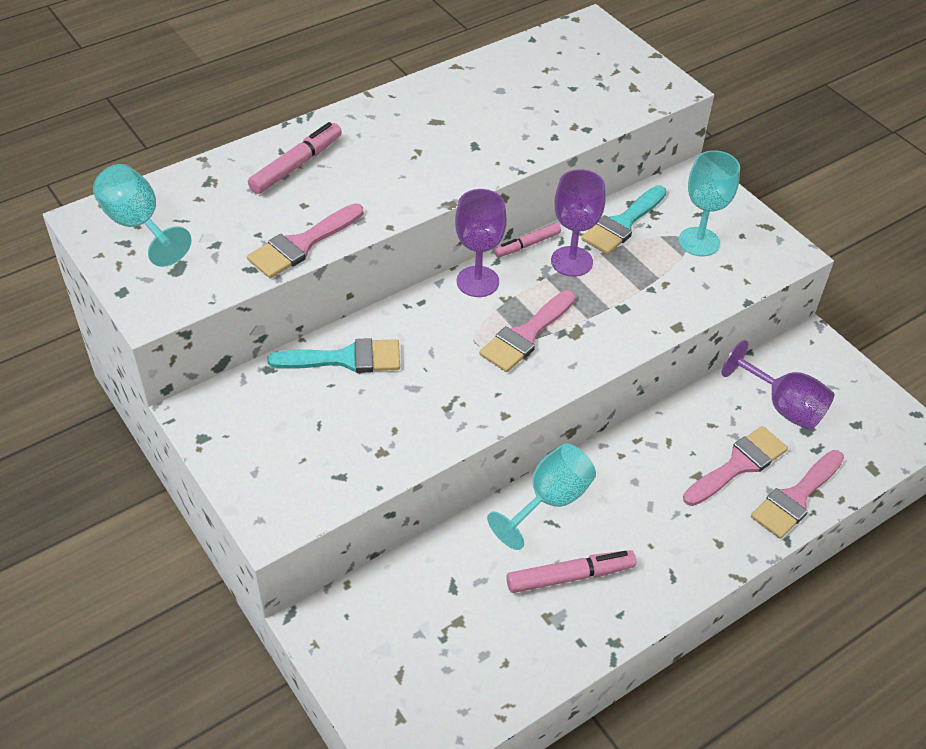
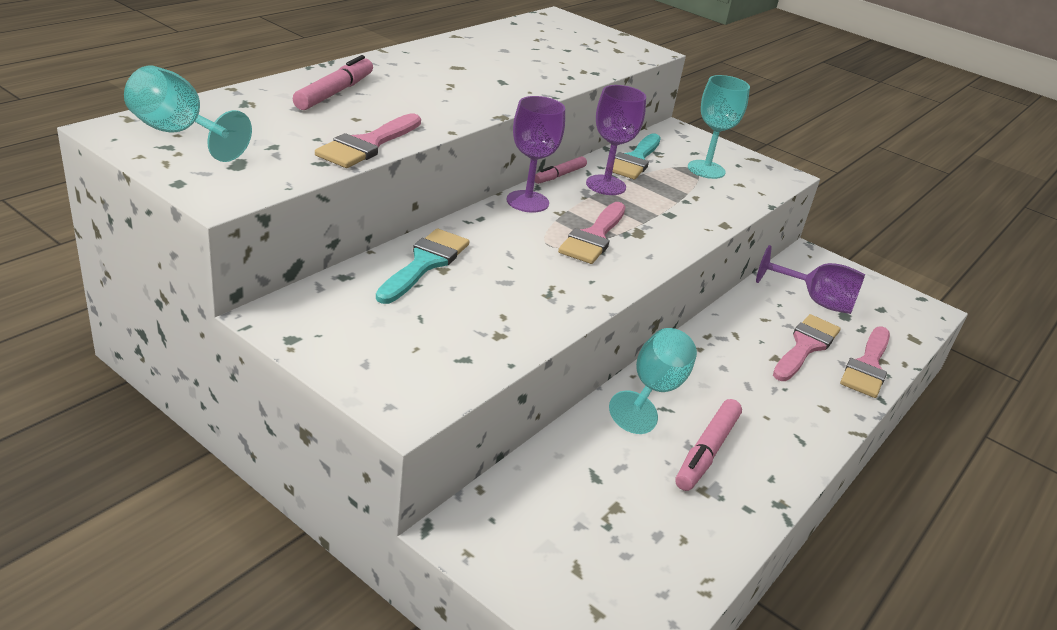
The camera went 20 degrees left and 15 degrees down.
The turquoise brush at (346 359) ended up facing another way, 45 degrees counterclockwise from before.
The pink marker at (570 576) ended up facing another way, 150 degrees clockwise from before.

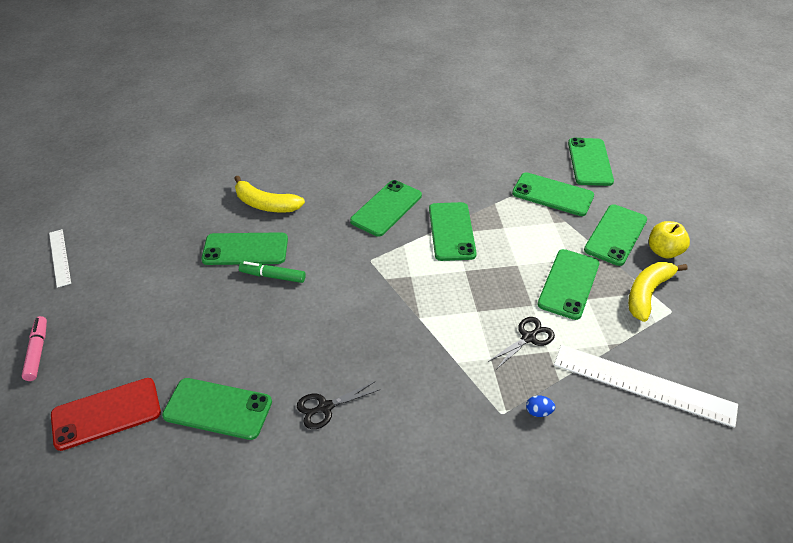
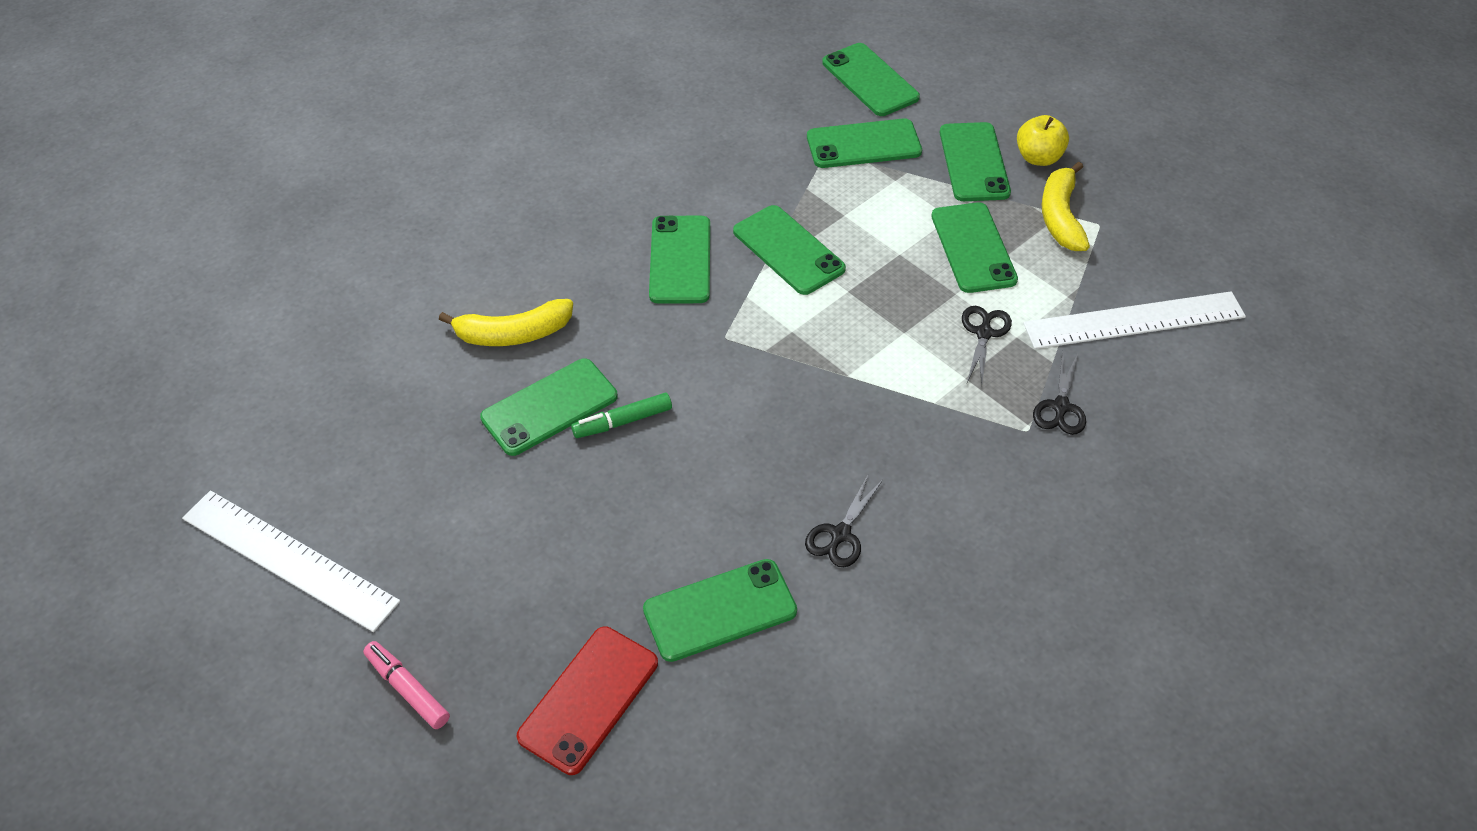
The camera went 35 degrees left and 5 degrees up.
The size of the white ruler at (59 257) changed by a factor of 1.81.
Where the blue egg stood at (538 412), the black scissors came to stand at (1060 407).

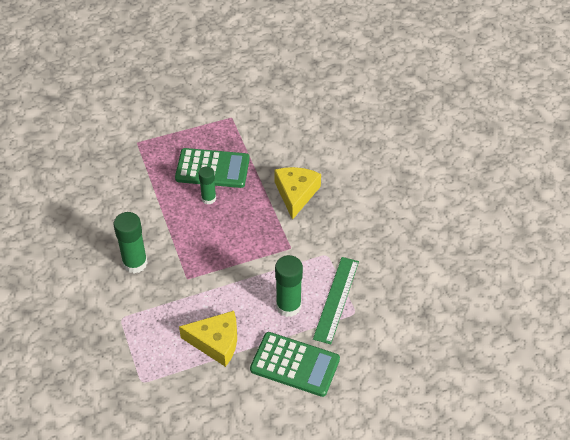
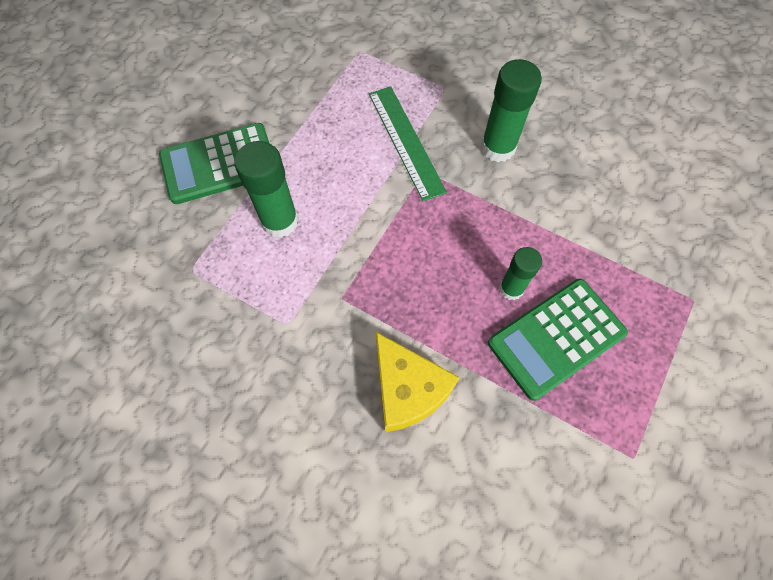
The camera went 140 degrees right and 15 degrees up.
The green ruler ended up elsewhere, having gone from (336 299) to (406 141).
The second view lost the yellow cheese at (216 342).

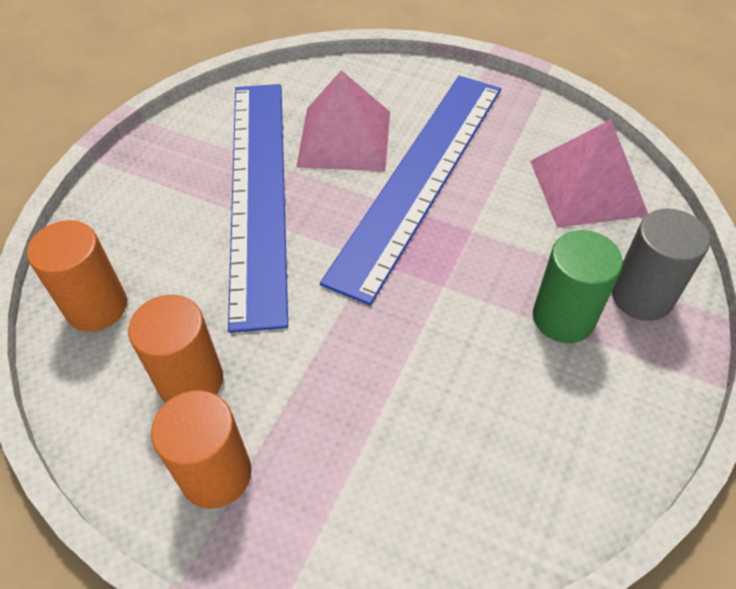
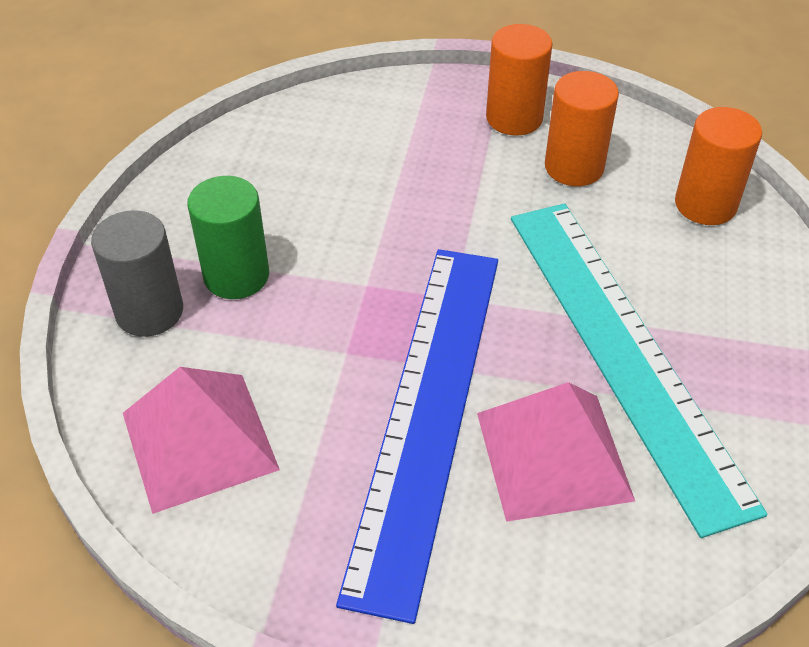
The camera went 165 degrees right and 5 degrees down.
What was the blue ruler at (258 193) turned into the turquoise ruler at (623 350).

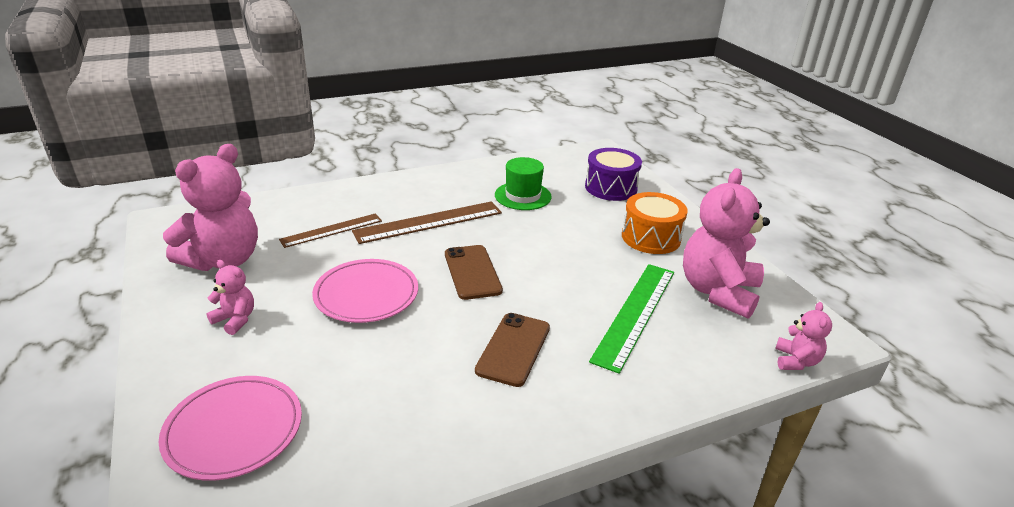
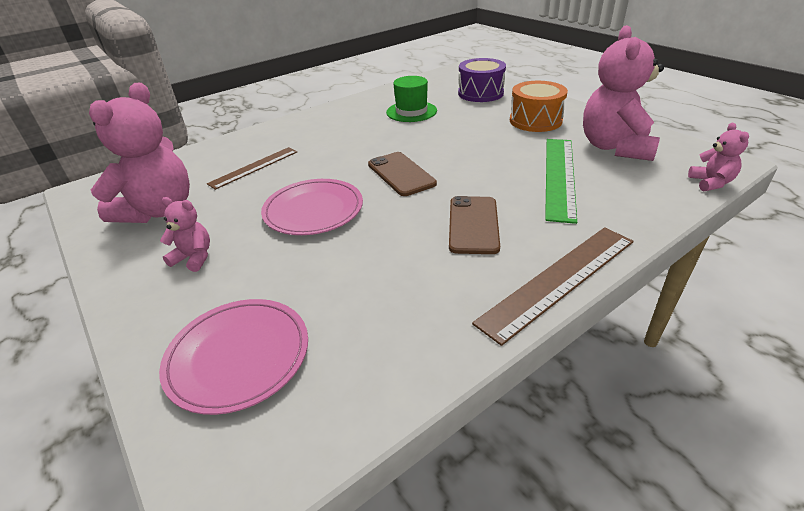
The camera went 10 degrees left and 5 degrees up.
The brown ruler ended up elsewhere, having gone from (429 222) to (559 280).

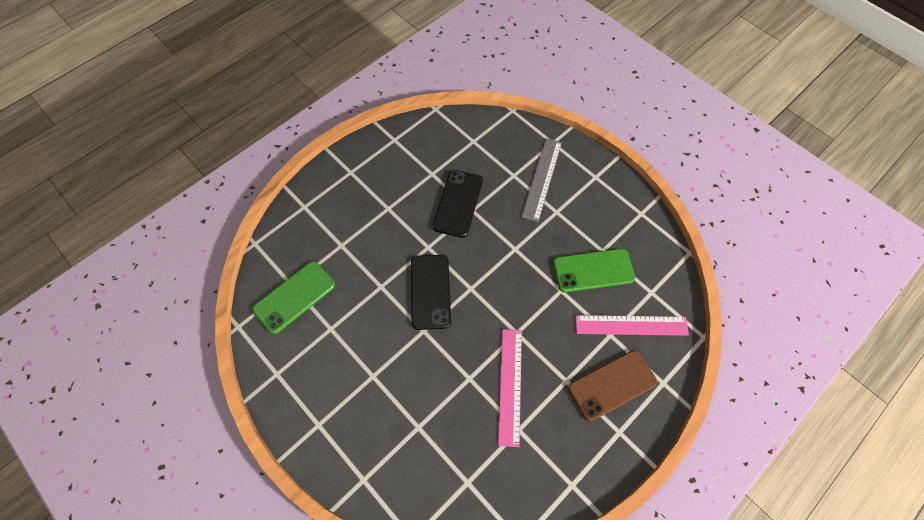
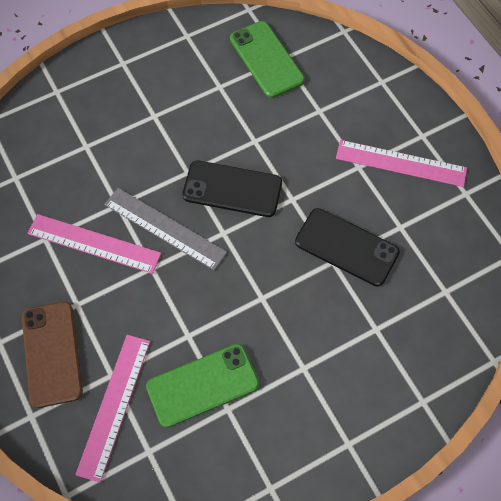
The camera went 105 degrees right and 0 degrees up.
The grey ruler ended up elsewhere, having gone from (542 179) to (164 228).
The green phone at (593 270) ended up facing another way, 60 degrees clockwise from before.
The second view gained the pink ruler at (401 163).

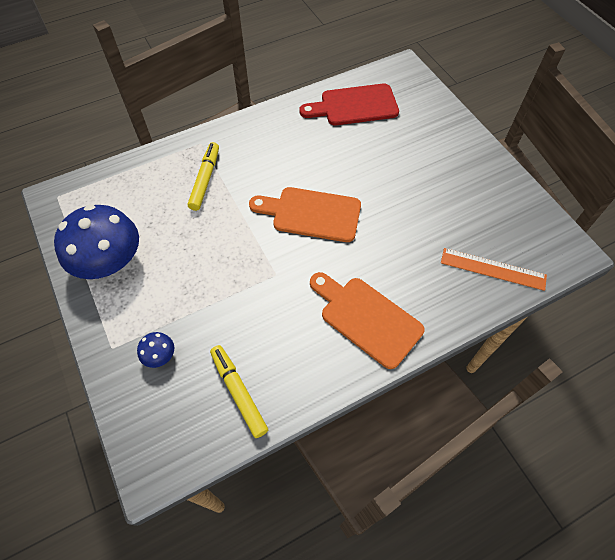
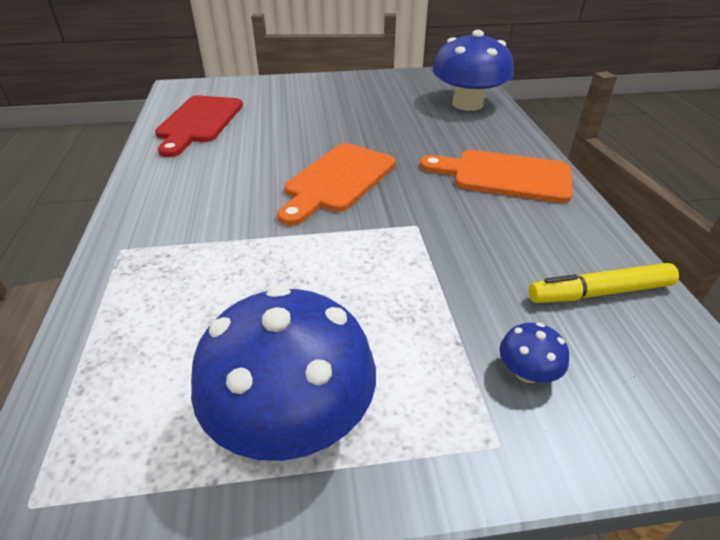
The camera went 70 degrees left and 20 degrees down.
The second view lost the yellow marker at (205 180).
Where the orange ruler stood at (493 269), the blue mushroom came to stand at (467 104).
The orange cutting board at (366 318) ended up facing another way, 45 degrees clockwise from before.

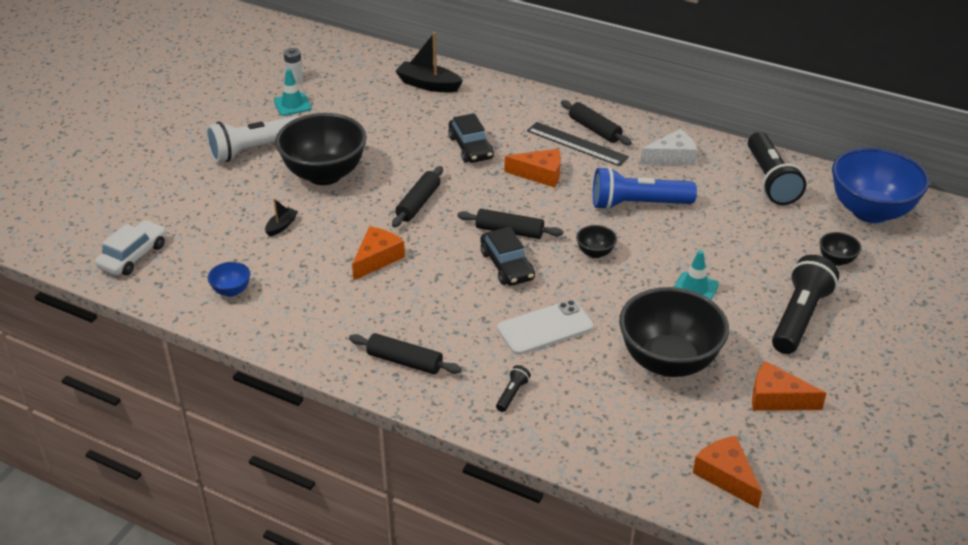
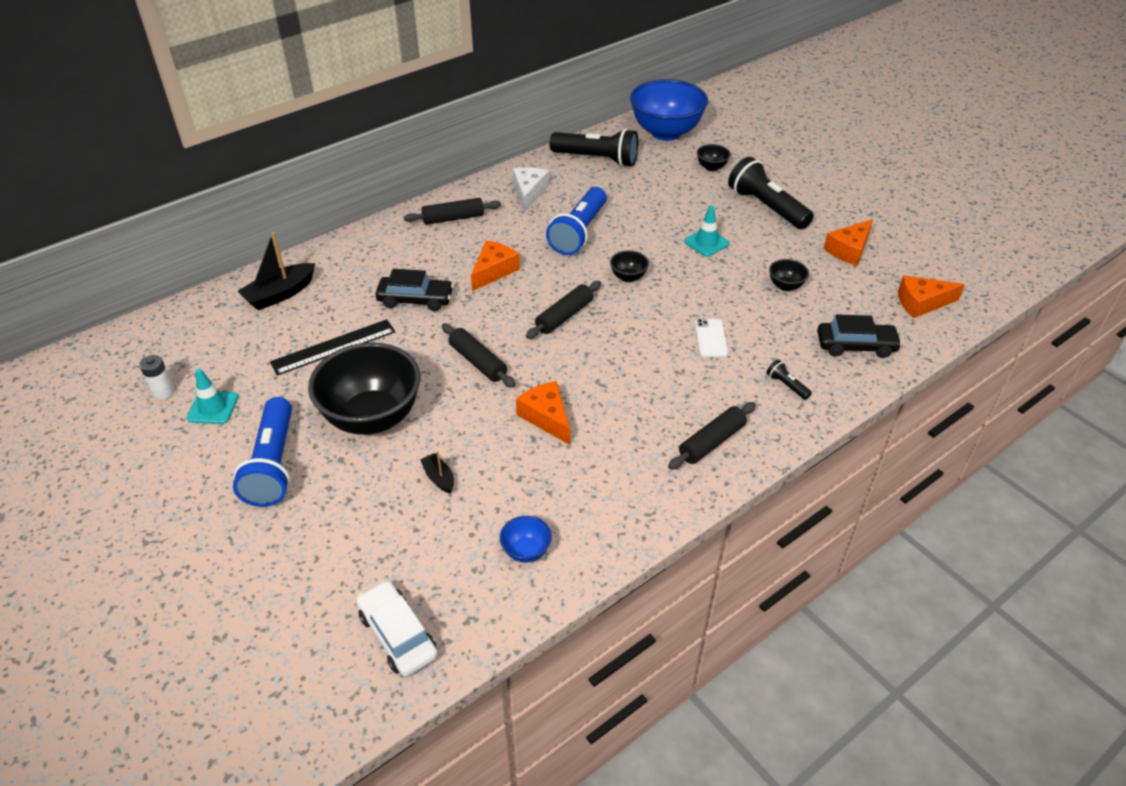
The camera went 65 degrees left and 5 degrees up.
What was the white flashlight at (254 150) turned into the blue flashlight at (273 465).
The black ruler ended up elsewhere, having gone from (576 144) to (333 347).
The black car ended up elsewhere, having gone from (507 265) to (855 346).
The size of the black bowl at (668 361) changed by a factor of 0.42.
The size of the white phone at (545 328) changed by a factor of 0.63.

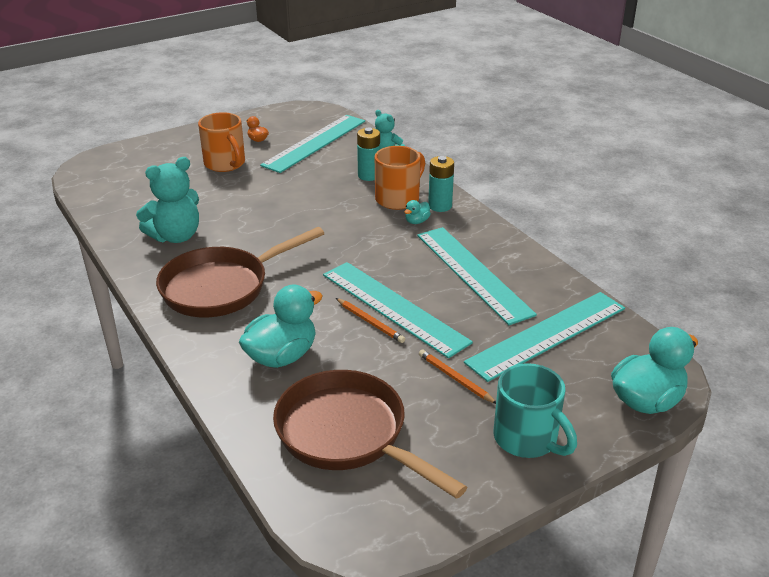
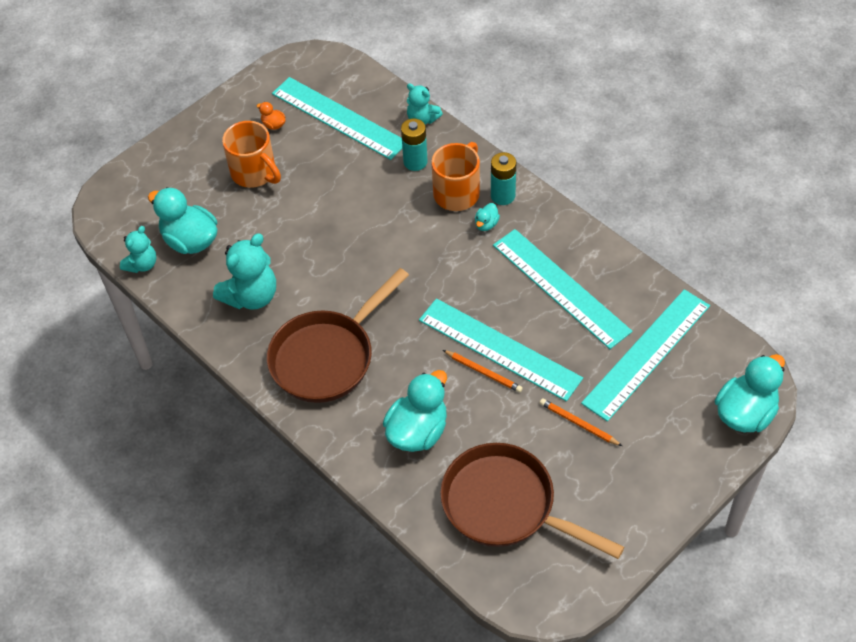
The camera went 10 degrees left and 20 degrees up.
The turquoise ruler at (315 143) ended up facing another way, 75 degrees counterclockwise from before.
The second view lost the turquoise mug at (527 439).
The second view gained the turquoise duck at (190 240).
The second view gained the turquoise teddy bear at (142 264).

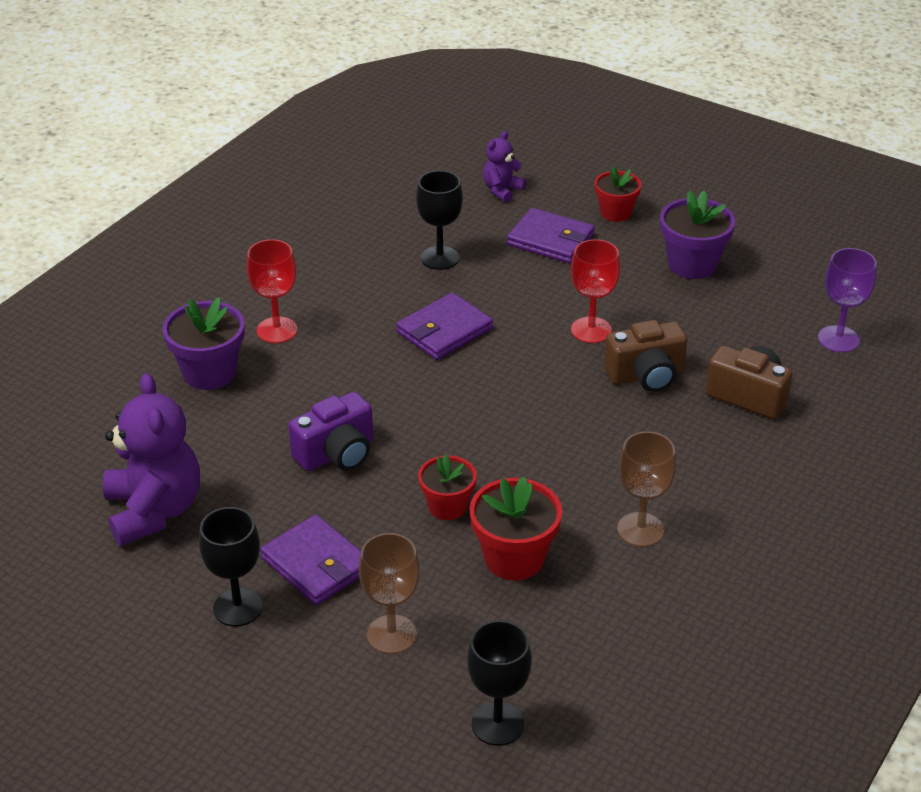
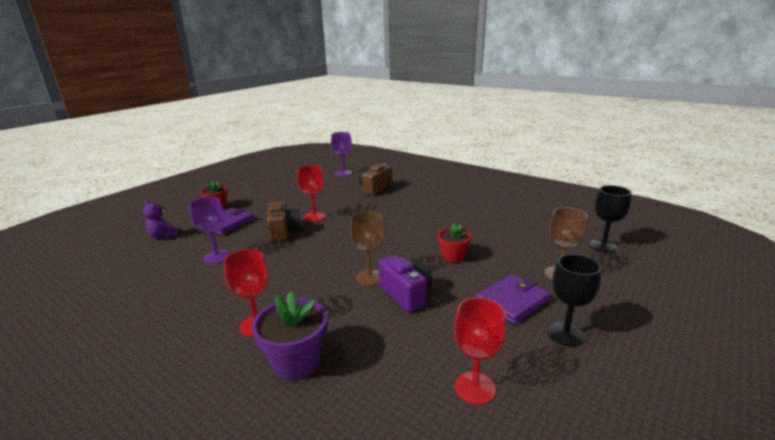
The camera went 85 degrees left and 15 degrees down.
What was the black goblet at (440 258) turned into the purple goblet at (217 257).
The second view lost the purple flower pot at (692 264).
The second view lost the purple wallet at (444 331).
The brown camera ended up elsewhere, having gone from (646 375) to (284 232).
Where the purple teddy bear stood at (154 511), the red goblet came to stand at (474 388).
The brown goblet ended up elsewhere, having gone from (640 529) to (369 277).
The second view lost the red flower pot at (514 558).

